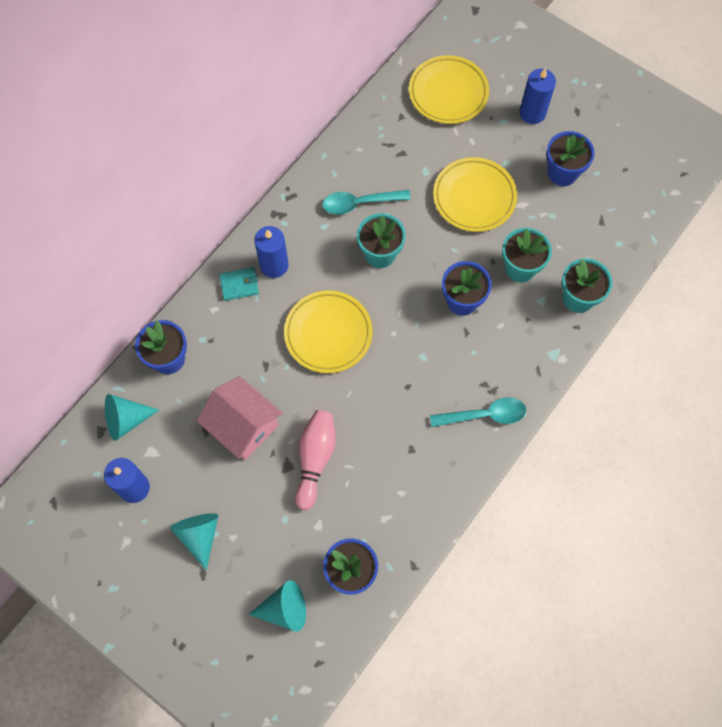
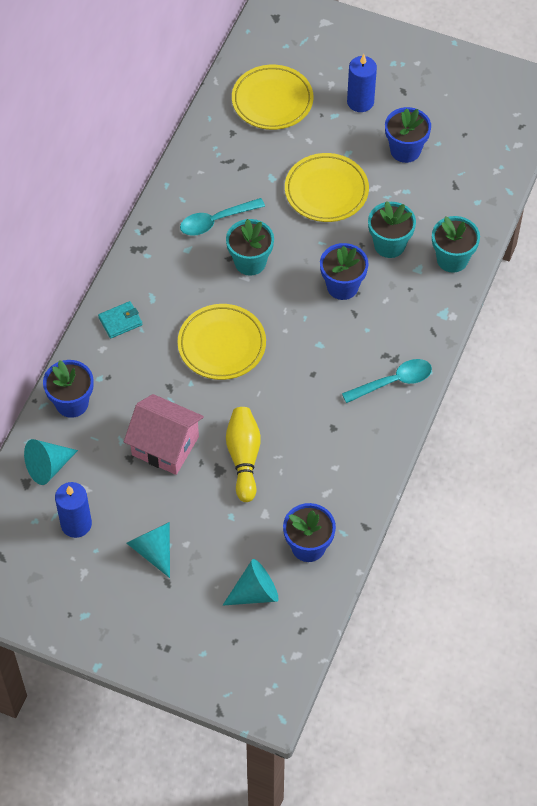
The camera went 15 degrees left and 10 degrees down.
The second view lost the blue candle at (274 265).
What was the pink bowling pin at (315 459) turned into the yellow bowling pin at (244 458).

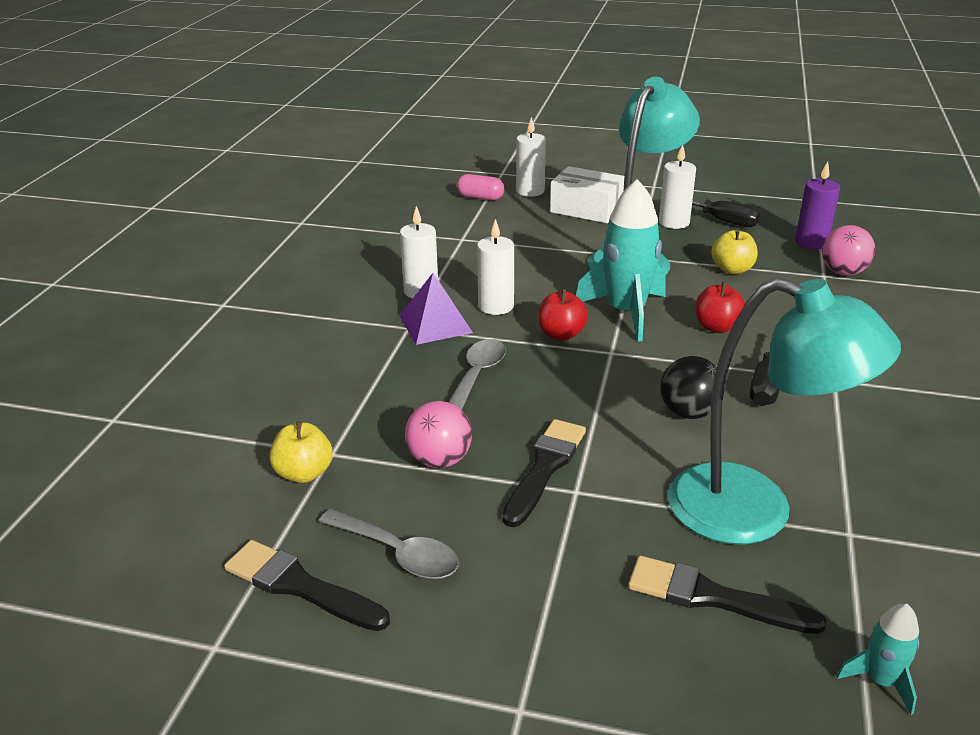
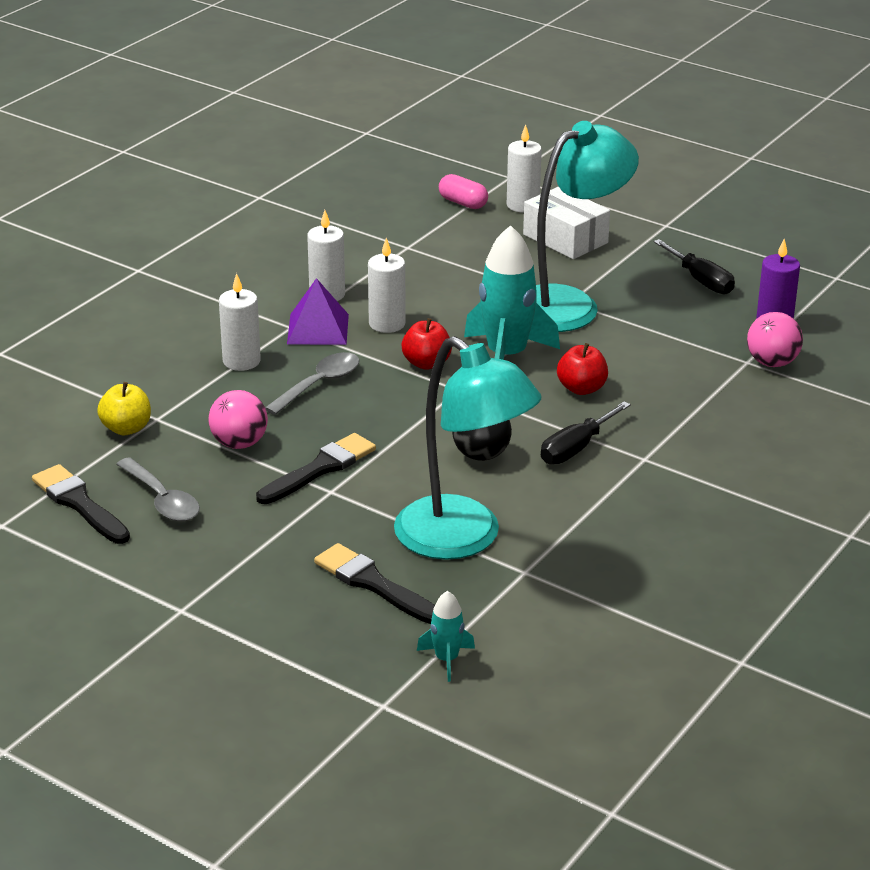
The camera went 20 degrees right and 0 degrees up.
The white candle ended up elsewhere, having gone from (674 222) to (241 361).
The second view lost the yellow apple at (732 269).

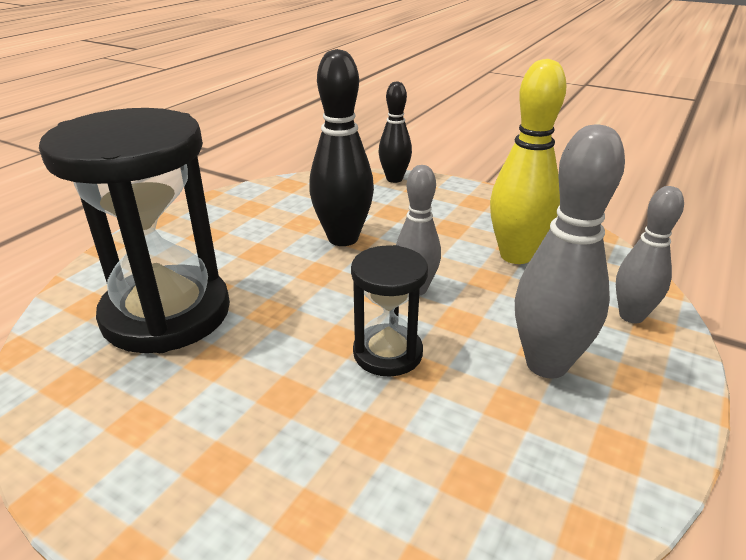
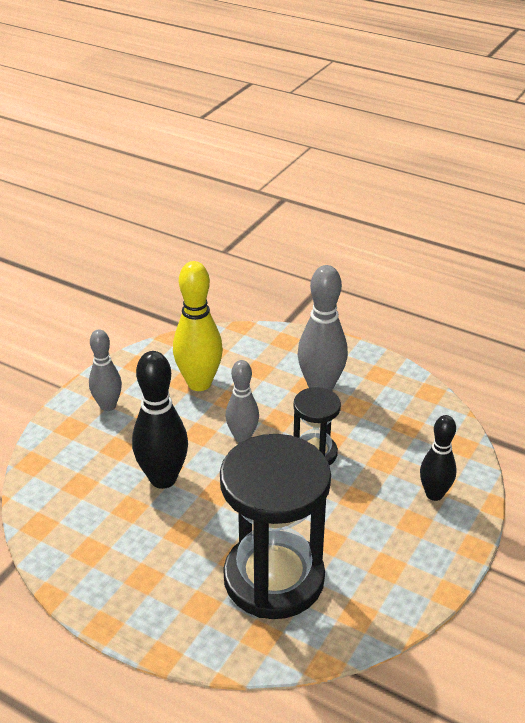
The camera went 90 degrees left and 5 degrees up.
The black bowling pin ended up elsewhere, having gone from (394 179) to (434 494).
The grey bowling pin ended up elsewhere, having gone from (631 316) to (108 406).

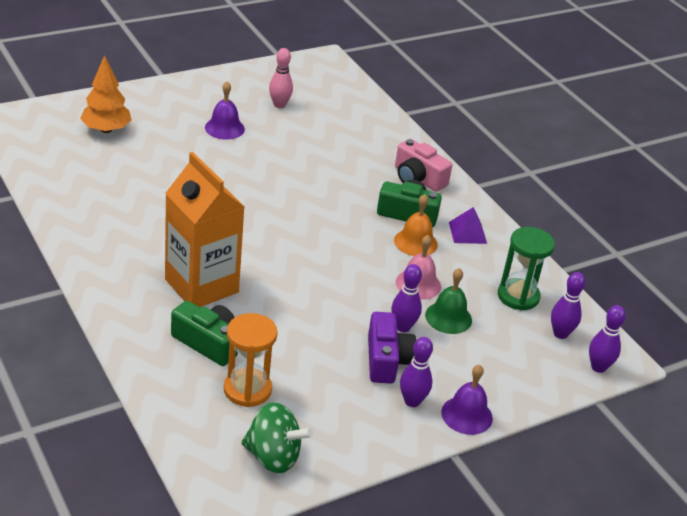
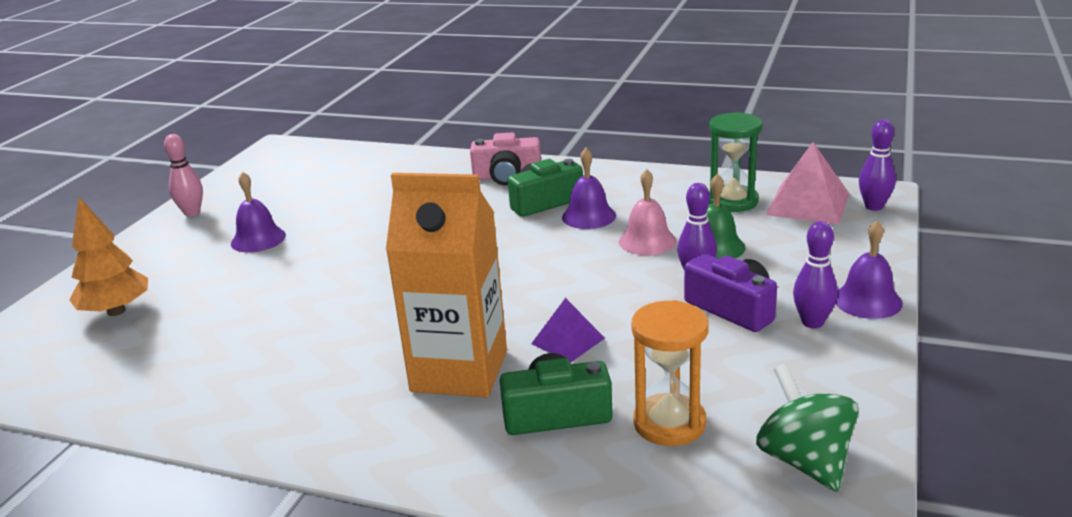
The camera went 35 degrees left and 10 degrees down.
The pink bowling pin ended up elsewhere, having gone from (279 105) to (192 212).
What was the orange bell at (415 242) turned into the purple bell at (588 216).
The purple pyramid ended up elsewhere, having gone from (467 232) to (568 341).
Where the purple bowling pin stood at (560 334), the pink pyramid came to stand at (808 204).
The green spinning top at (273 457) ended up facing another way, 90 degrees counterclockwise from before.

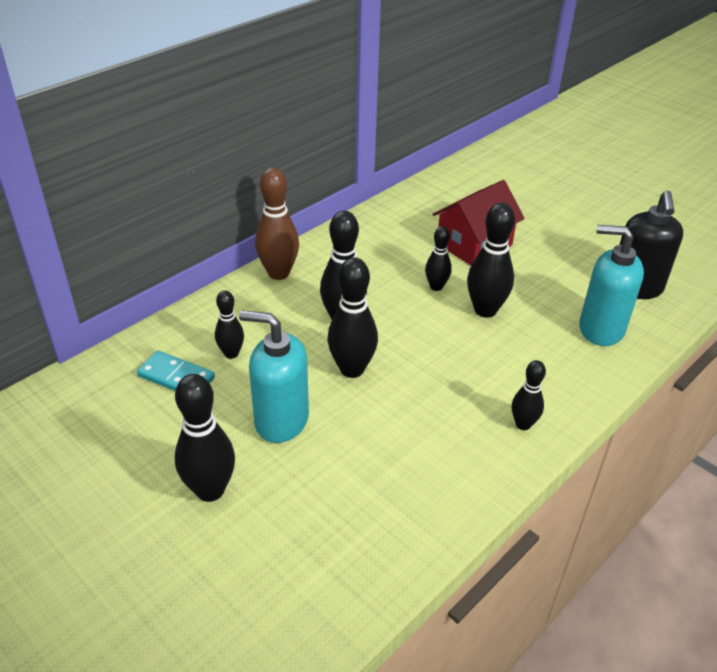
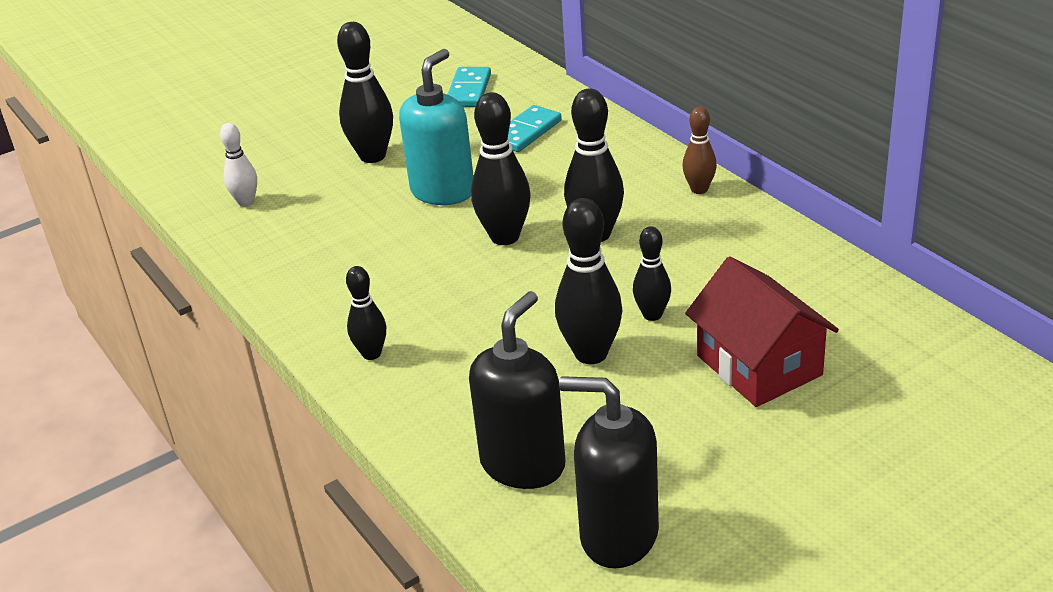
The camera went 105 degrees right and 5 degrees down.
The size of the brown bowling pin at (278 273) changed by a factor of 0.59.
What was the turquoise soap dispenser at (600 329) turned into the black soap dispenser at (523 464).
The second view lost the black bowling pin at (231 353).
The second view gained the turquoise domino at (469 90).
The second view gained the white bowling pin at (246 202).

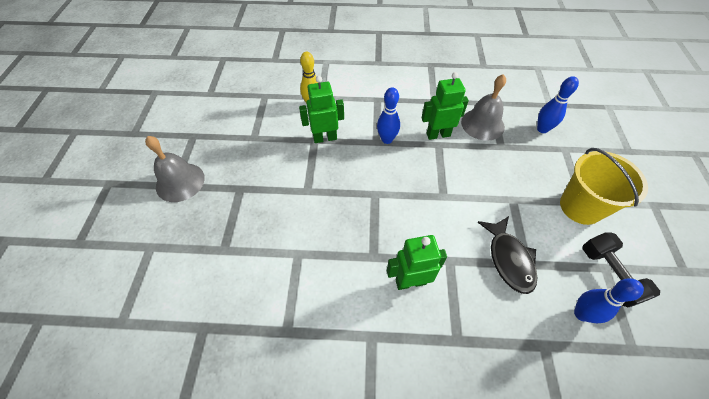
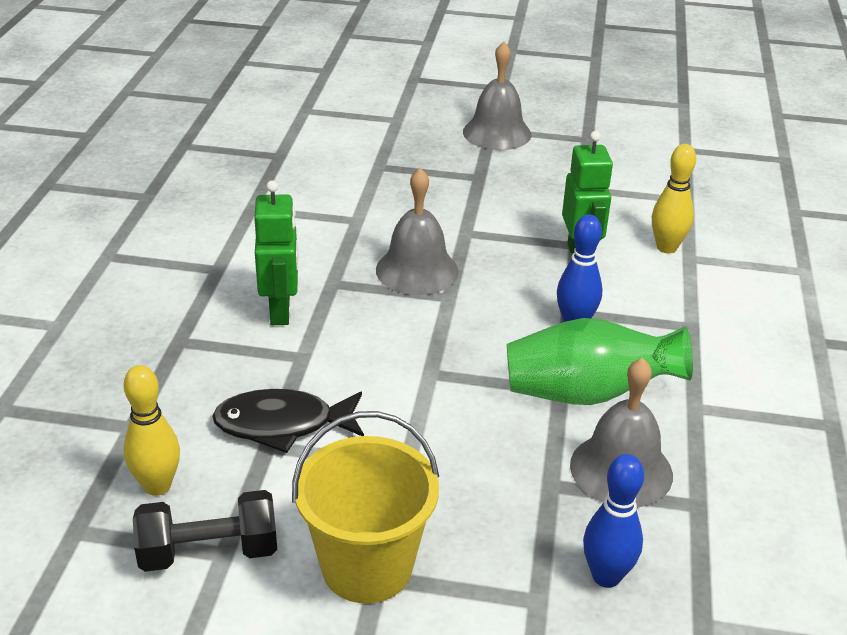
The camera went 95 degrees right and 20 degrees down.
Where the green robot stood at (438 134), the green vase came to stand at (587 394).
What was the blue bowling pin at (581 314) turned into the yellow bowling pin at (157 486).
The second view gained the grey bell at (417 270).

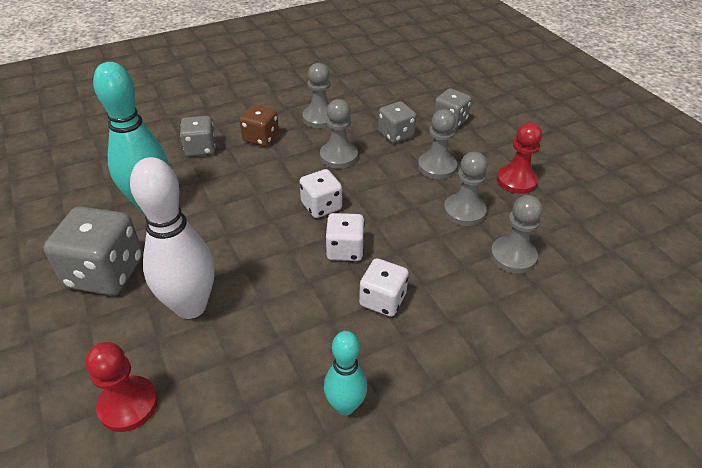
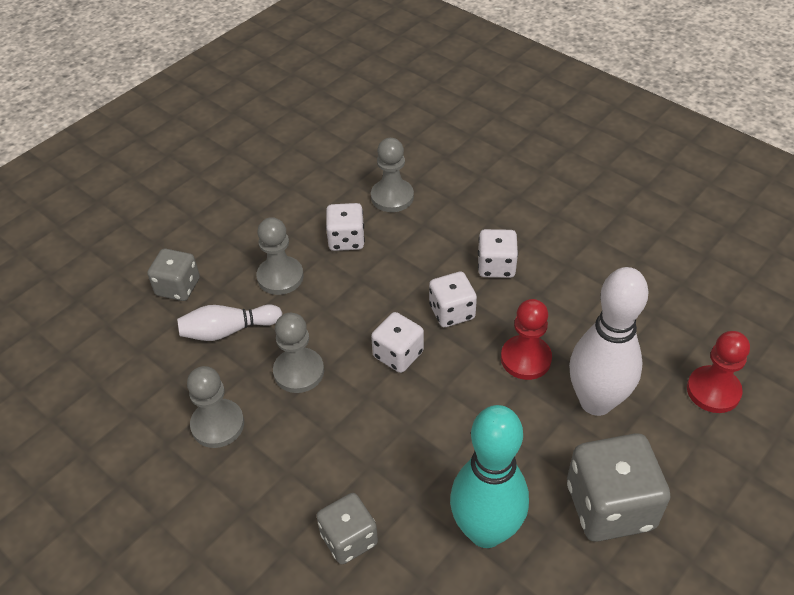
The camera went 110 degrees left and 5 degrees up.
Where the grey dice stood at (396 134), the white bowling pin came to stand at (228 330).
The second view lost the brown dice at (261 138).
The red pawn ended up elsewhere, having gone from (516 181) to (525 359).
Where the grey pawn stood at (464 211), the white dice came to stand at (346 240).
The second view lost the turquoise bowling pin at (345 406).

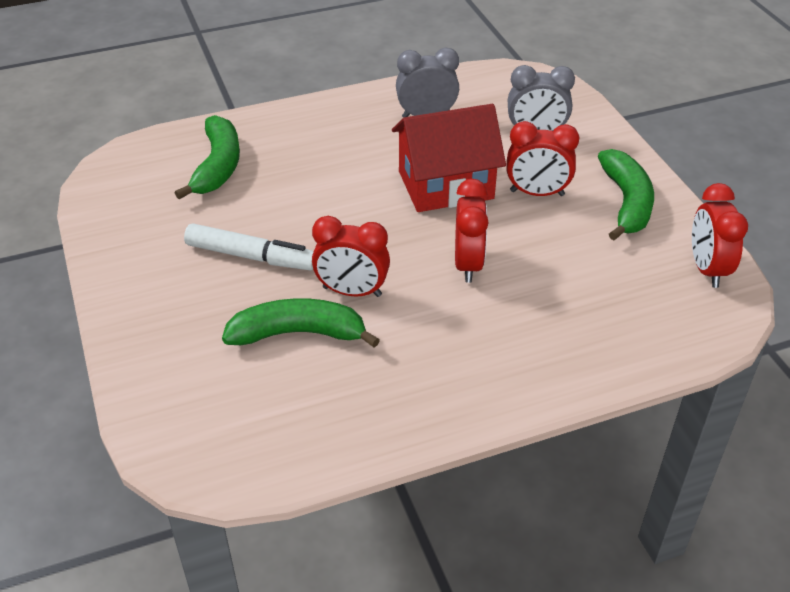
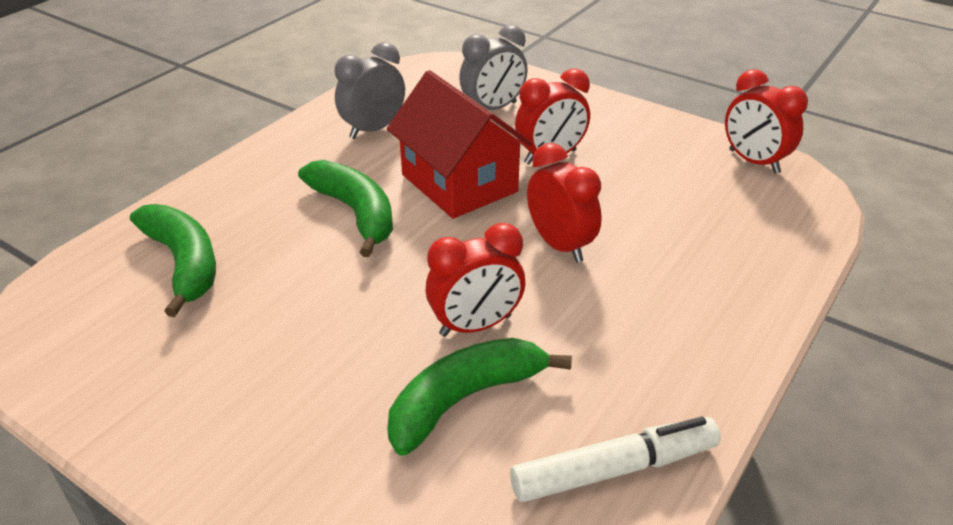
The camera went 35 degrees left and 5 degrees down.
The red house at (446 185) ended up facing another way, 75 degrees counterclockwise from before.
The green banana ended up elsewhere, having gone from (626 202) to (355 213).
The white marker ended up elsewhere, having gone from (251 256) to (614 469).

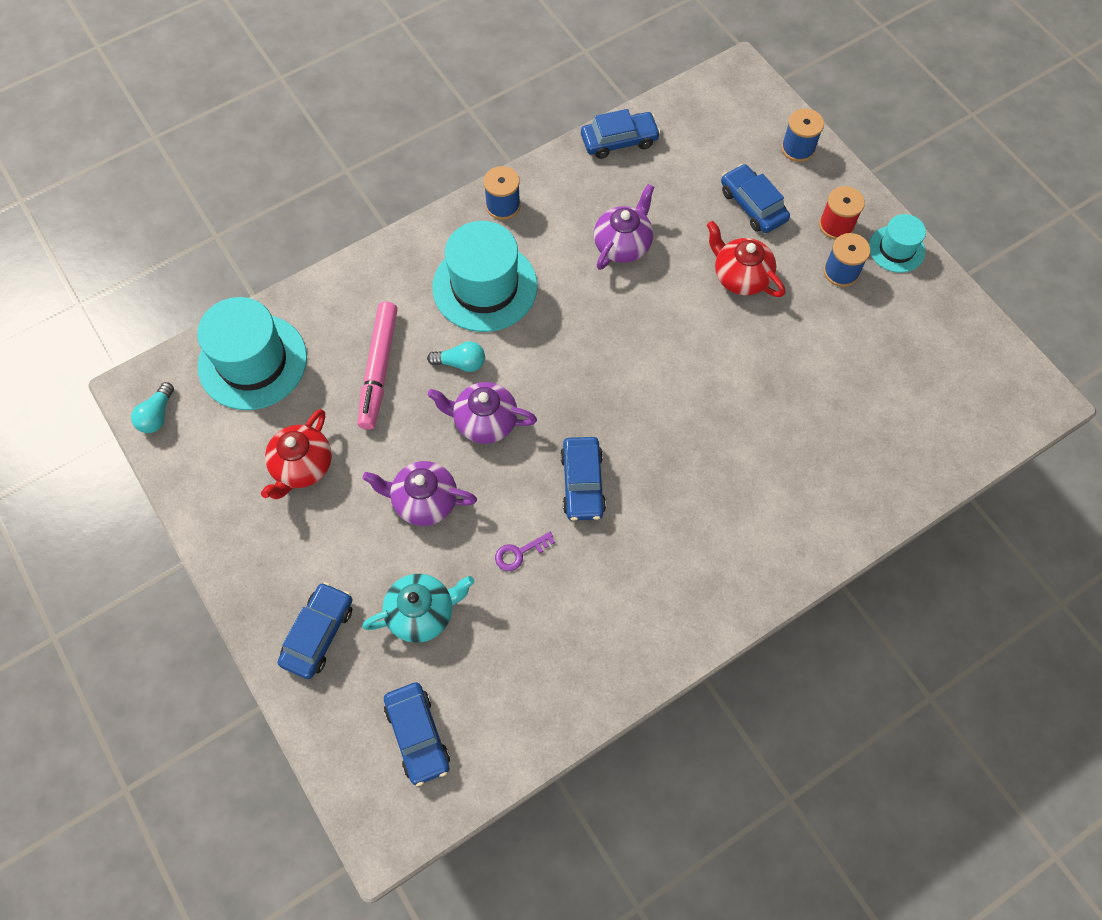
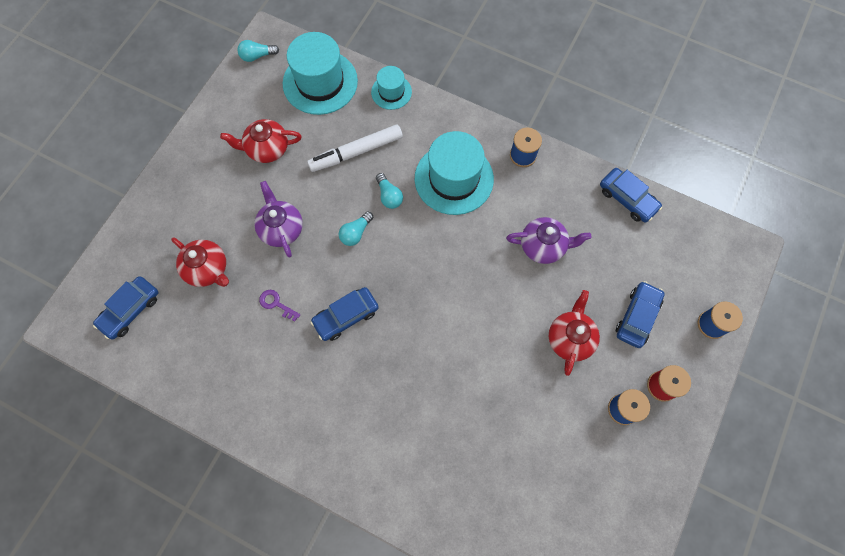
The camera went 60 degrees right and 5 degrees up.
The turquoise hat ended up elsewhere, having gone from (896 249) to (391 92).
What was the pink marker at (379 369) turned into the white marker at (356 152).
Where the purple teapot stood at (484 421), the turquoise light bulb came to stand at (356 233).
What was the turquoise teapot at (422 613) turned into the red teapot at (207 269).
The second view lost the blue car at (318 634).

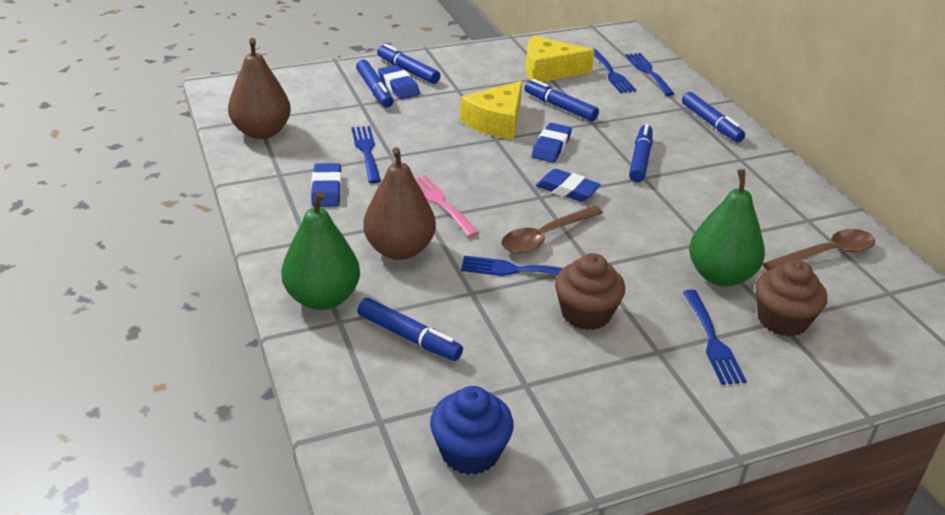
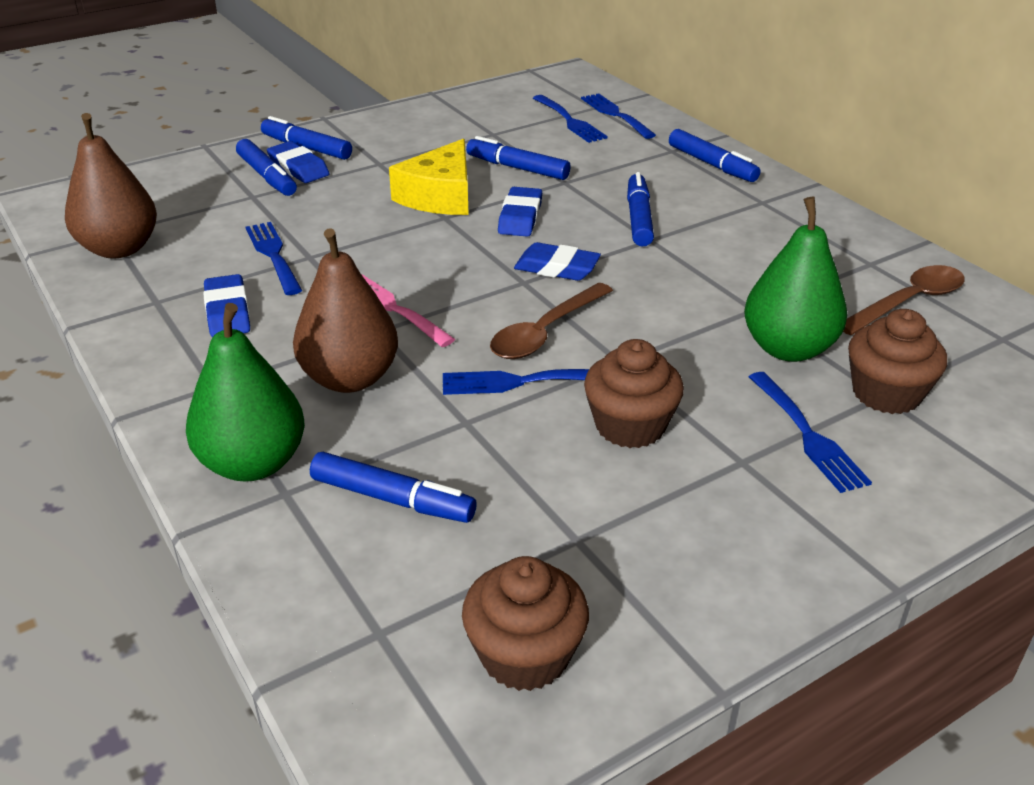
The camera went 10 degrees left and 0 degrees up.
The second view lost the yellow cheese at (549 70).
What was the blue cupcake at (470 452) turned into the brown cupcake at (525 655).

